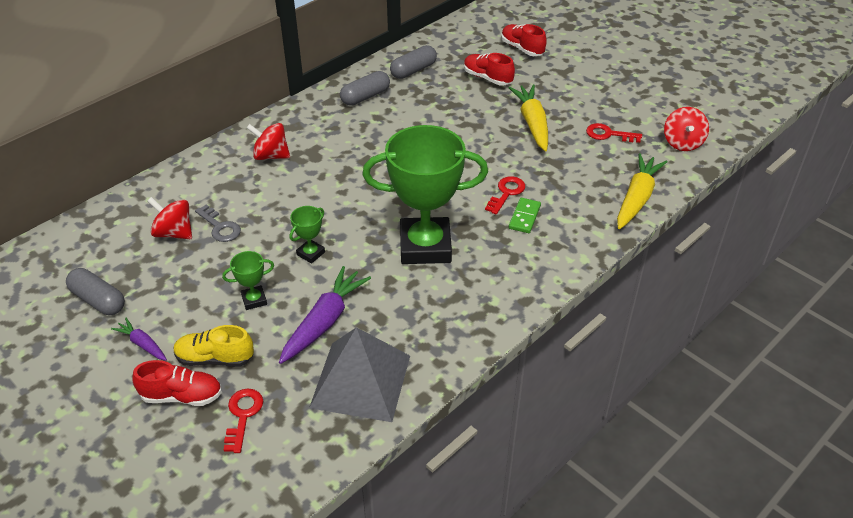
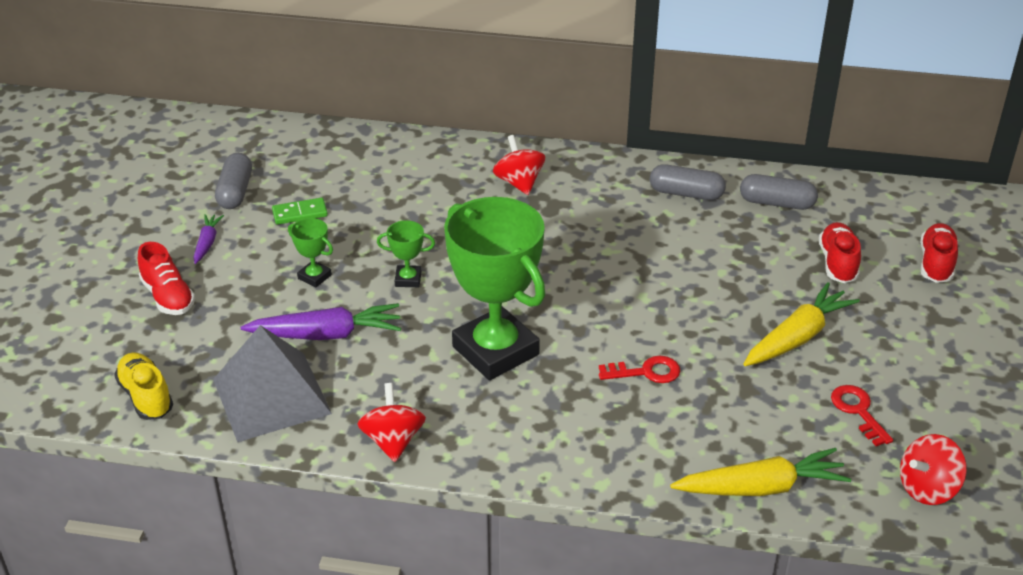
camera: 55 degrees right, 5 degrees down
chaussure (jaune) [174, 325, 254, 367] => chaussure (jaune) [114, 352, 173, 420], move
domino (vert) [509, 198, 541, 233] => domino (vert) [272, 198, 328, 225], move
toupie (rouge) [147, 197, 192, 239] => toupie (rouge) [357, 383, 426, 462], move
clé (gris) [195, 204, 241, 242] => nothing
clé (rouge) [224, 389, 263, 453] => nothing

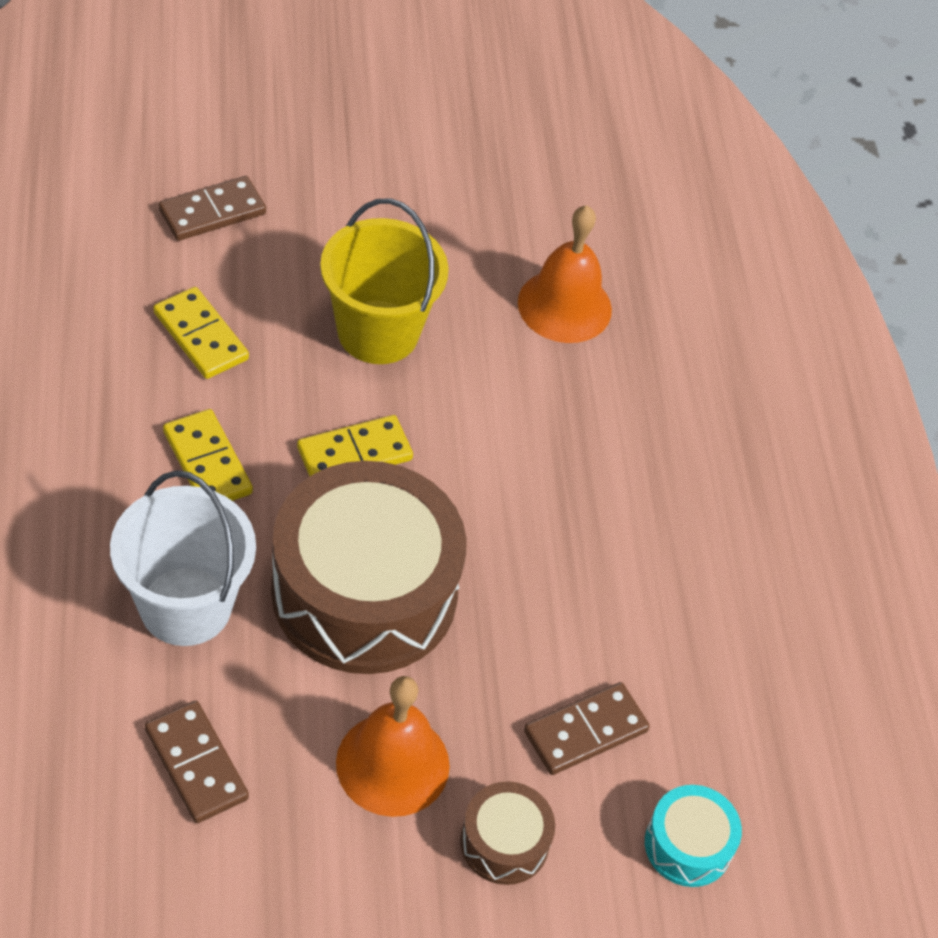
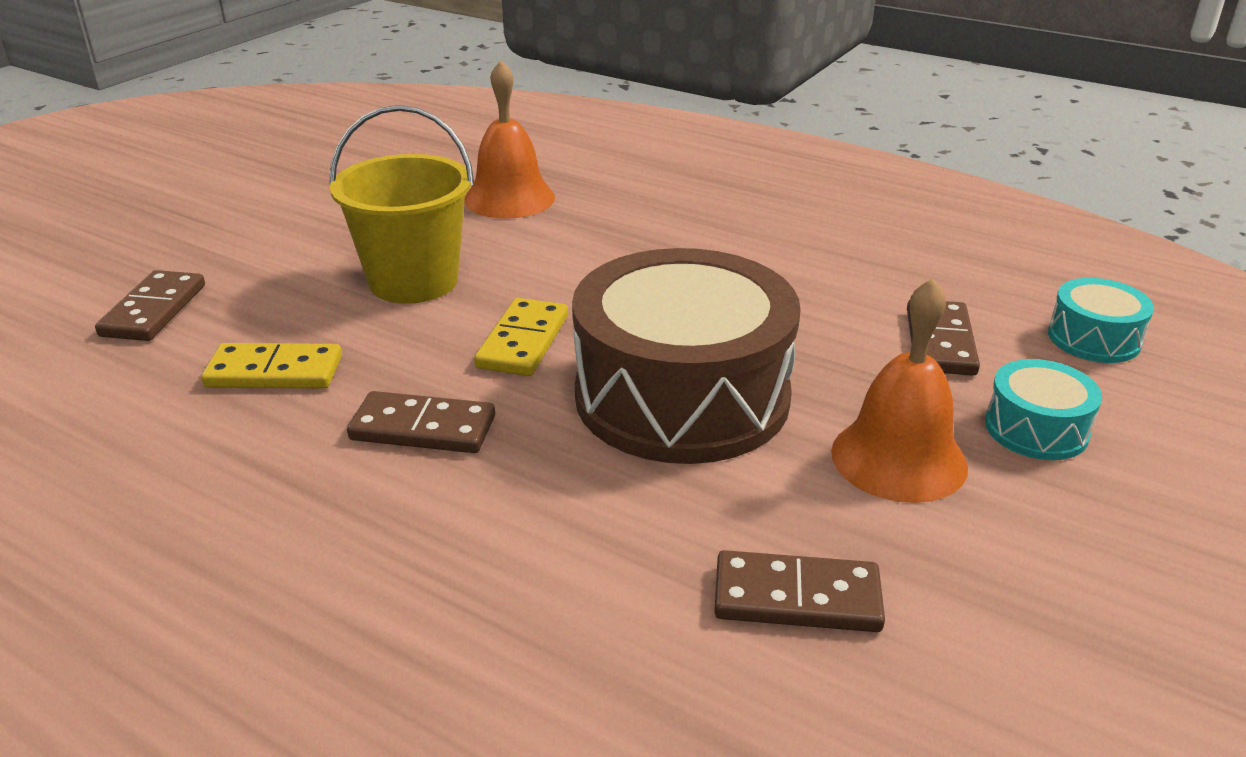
camera: 45 degrees left, 20 degrees down
domino (jaune) [163, 409, 253, 501] => domino (marron) [347, 391, 495, 453]
tambour (marron) [460, 781, 555, 885] => tambour (turquoise) [985, 359, 1102, 460]
seau (blanc) [110, 470, 256, 646] => nothing

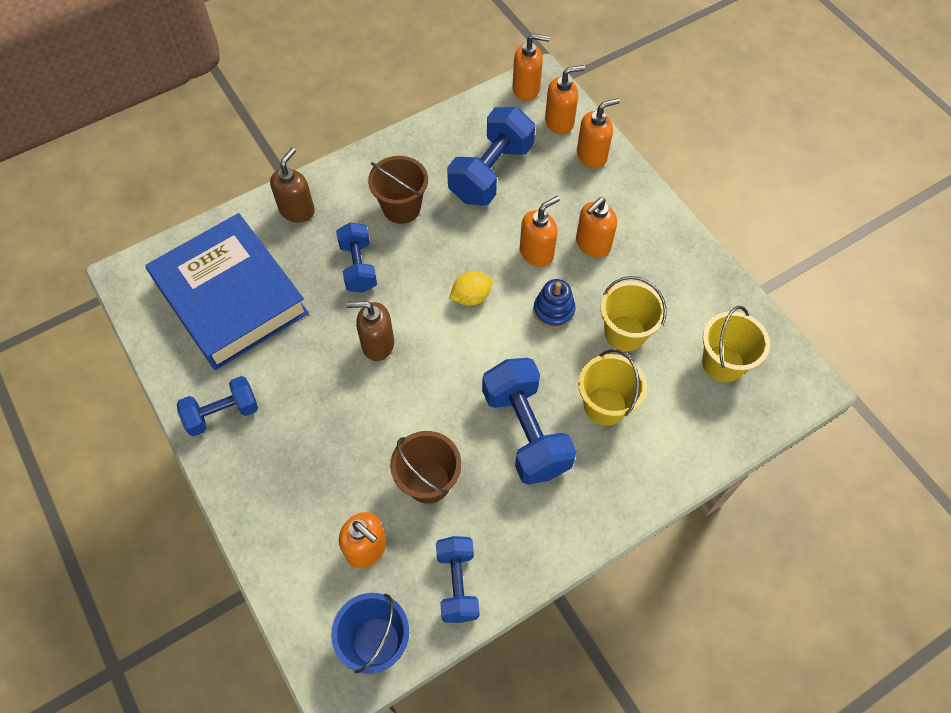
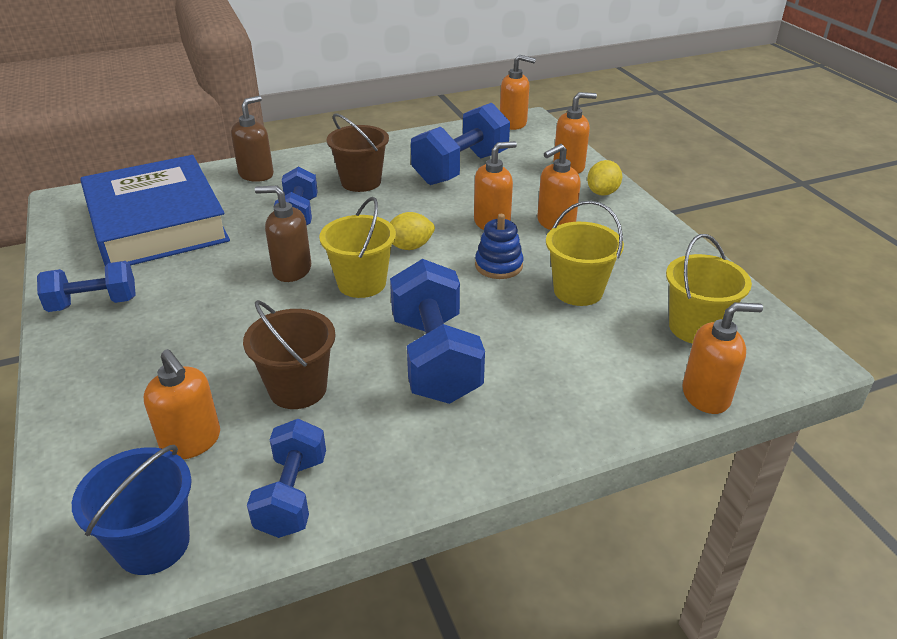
camera: 10 degrees right, 25 degrees down
seau (jaune) [578, 349, 647, 426] => seau (jaune) [319, 197, 396, 298], move
nothing => citron (jaune) [587, 160, 622, 196]
distributeur de savon (orange) [545, 65, 585, 134] => distributeur de savon (orange) [682, 302, 763, 414], move

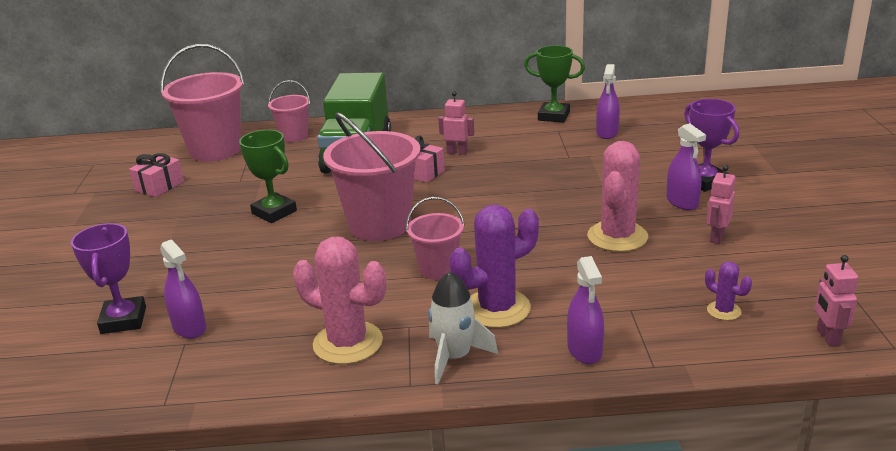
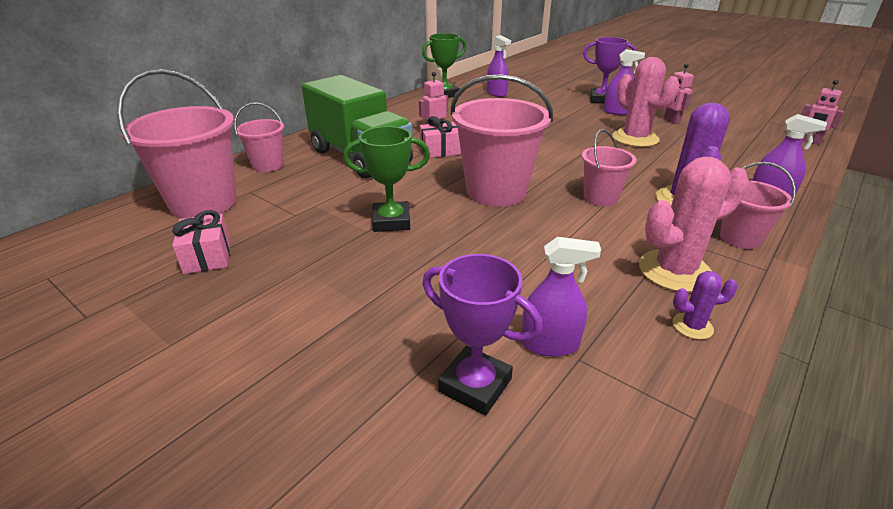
camera: 50 degrees left, 5 degrees up
cactus (violet) [705, 261, 752, 320] => cactus (violet) [673, 271, 738, 340], move
fusée (blanc) [428, 271, 498, 385] => seau (rose) [720, 162, 796, 249]

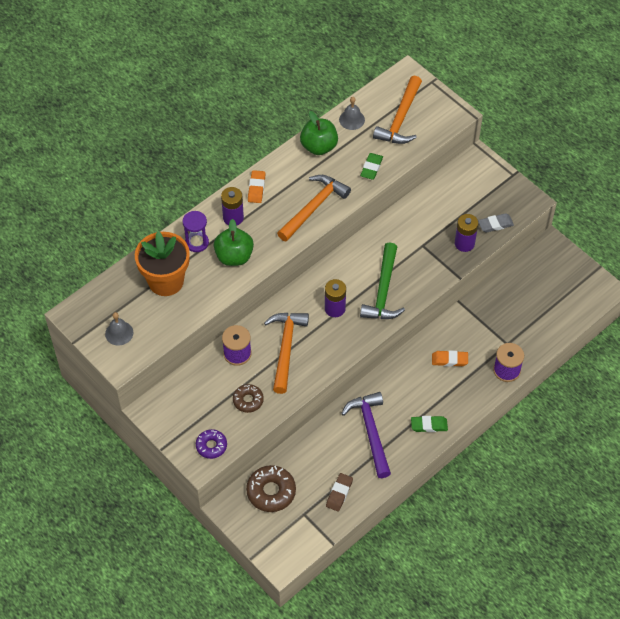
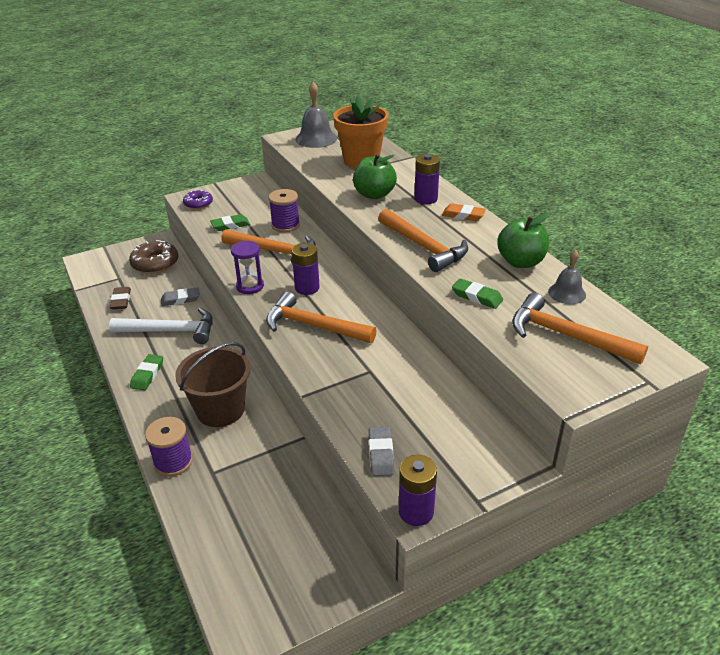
camera: 105 degrees right, 20 degrees down
marteau (violet) [341, 392, 391, 478] => marteau (blanc) [109, 308, 213, 344]
gomme (marron) [326, 473, 353, 512] => gomme (marron) [110, 287, 131, 309], 45 degrees clockwise
nothing => gomme (gris) [161, 287, 200, 306]
gomme (orange) [432, 350, 468, 367] => seau (marron) [175, 342, 251, 427]
beignet (marron) [233, 384, 264, 413] => gomme (vert) [210, 214, 250, 231]
sablier (violet) [183, 211, 209, 252] => sablier (violet) [231, 241, 264, 294], move
marteau (vert) [360, 242, 405, 319] => marteau (orange) [266, 292, 377, 343]
cloche (gris) [105, 312, 133, 346] => cloche (gris) [296, 82, 337, 148], x1.61
pile (violet) [455, 214, 478, 252] => pile (violet) [399, 455, 437, 526], move

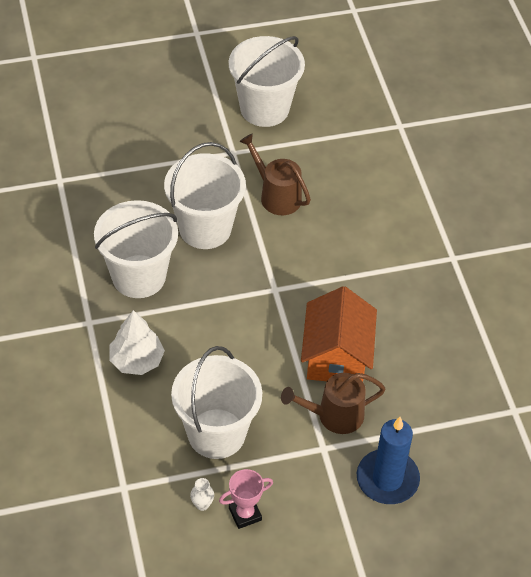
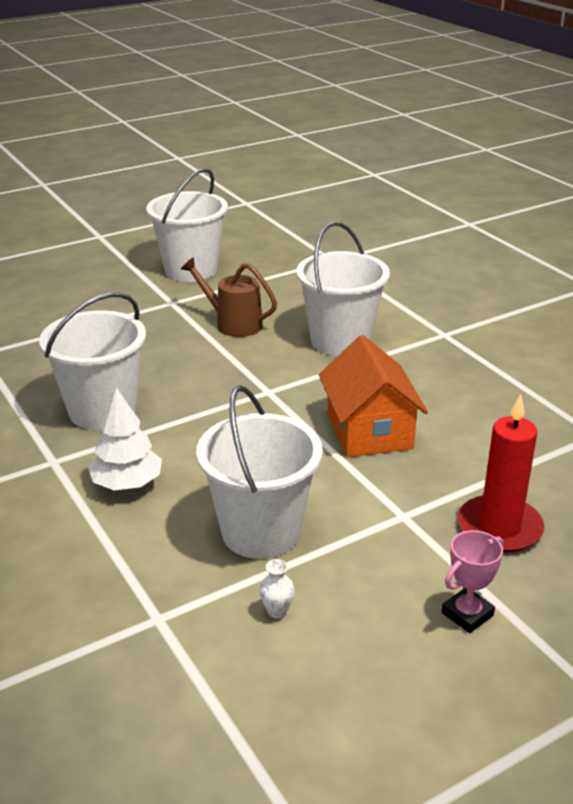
camera: 15 degrees left, 20 degrees down
seau (blanc) [164, 142, 246, 249] => seau (blanc) [296, 221, 390, 356], move
trophée (rose) [219, 469, 273, 529] => trophée (rose) [442, 530, 503, 633], move
bougie (bleu) [357, 417, 420, 504] => bougie (rouge) [458, 394, 544, 553]
arrosoir (marron) [281, 373, 385, 434] => nothing

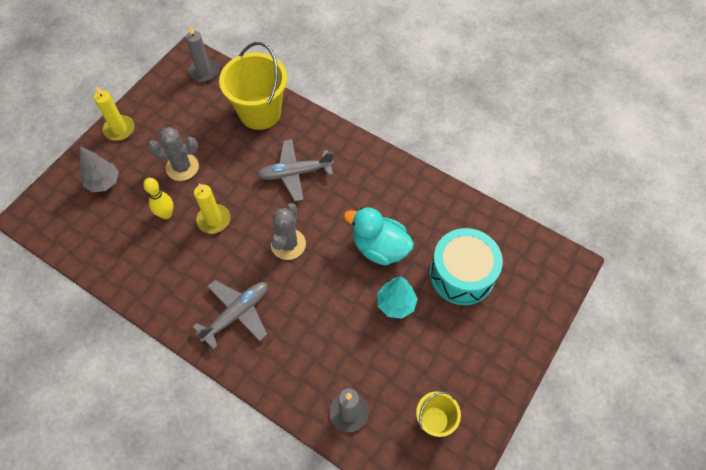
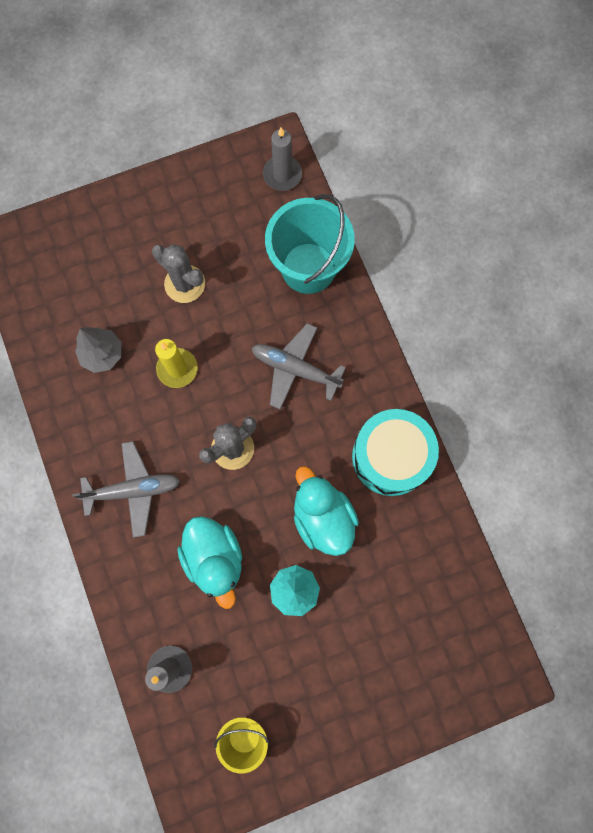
camera: 35 degrees right, 15 degrees up
arbre (gris) [79, 146, 119, 192] => arbre (gris) [75, 327, 121, 373], move
nothing => canard (turquoise) [177, 516, 242, 609]
seau (jaune) [219, 42, 287, 130] => seau (turquoise) [265, 194, 355, 294]
tambour (turquoise) [430, 228, 503, 305] => tambour (turquoise) [352, 409, 439, 496], move
bougie (jaune) [94, 86, 134, 141] => nothing
quille (jaune) [143, 178, 174, 219] => nothing

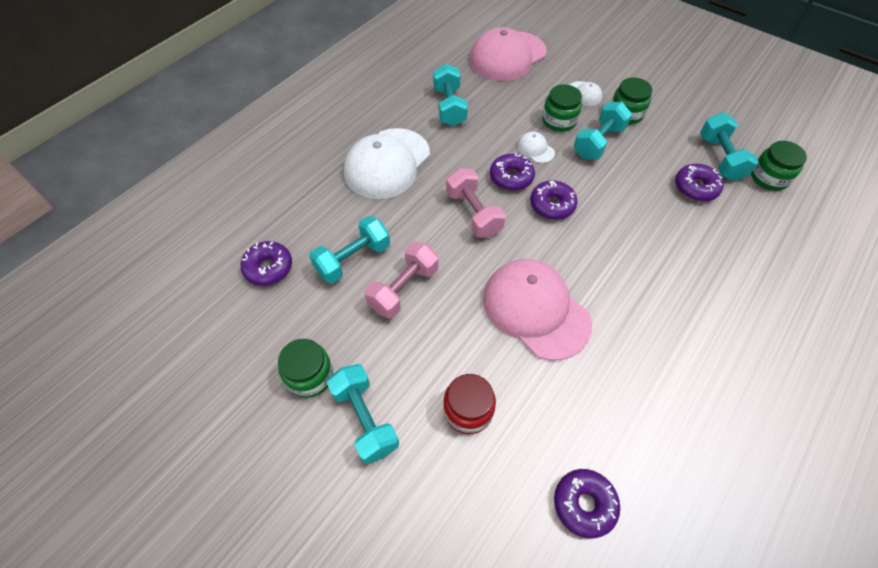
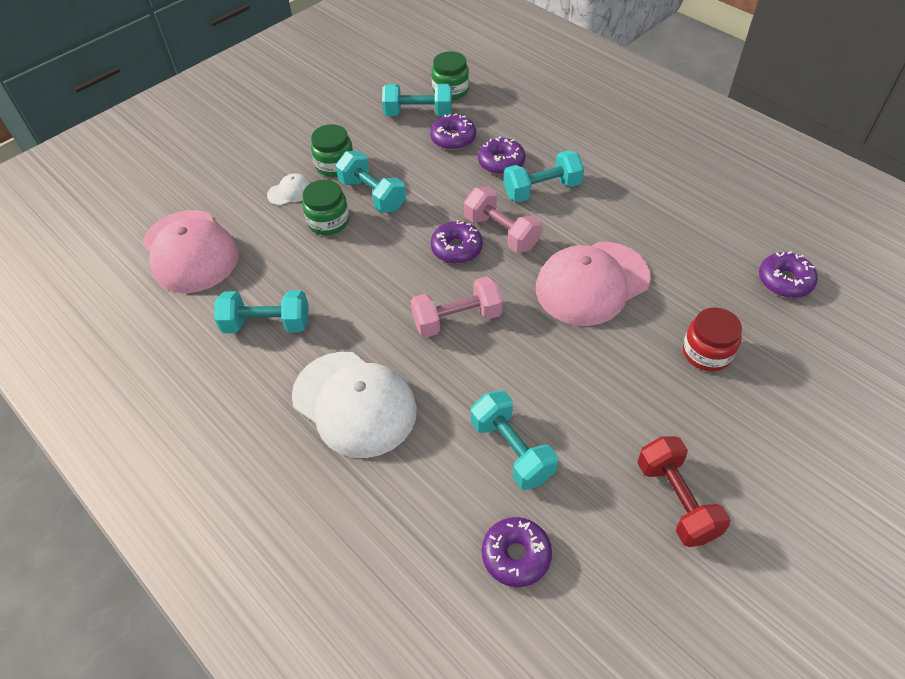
camera: 80 degrees left, 5 degrees down
haltère (rose) [365, 242, 438, 319] => haltère (rose) [464, 187, 542, 253], move
beignet (violet) [490, 153, 535, 191] => beignet (violet) [478, 136, 525, 175], move
haltère (turquoise) [326, 364, 399, 464] => haltère (turquoise) [503, 150, 584, 202], move
bocal (vert) [278, 339, 333, 398] => haltère (rouge) [637, 436, 730, 547]
casquette (blanc) [517, 131, 555, 163] => nothing

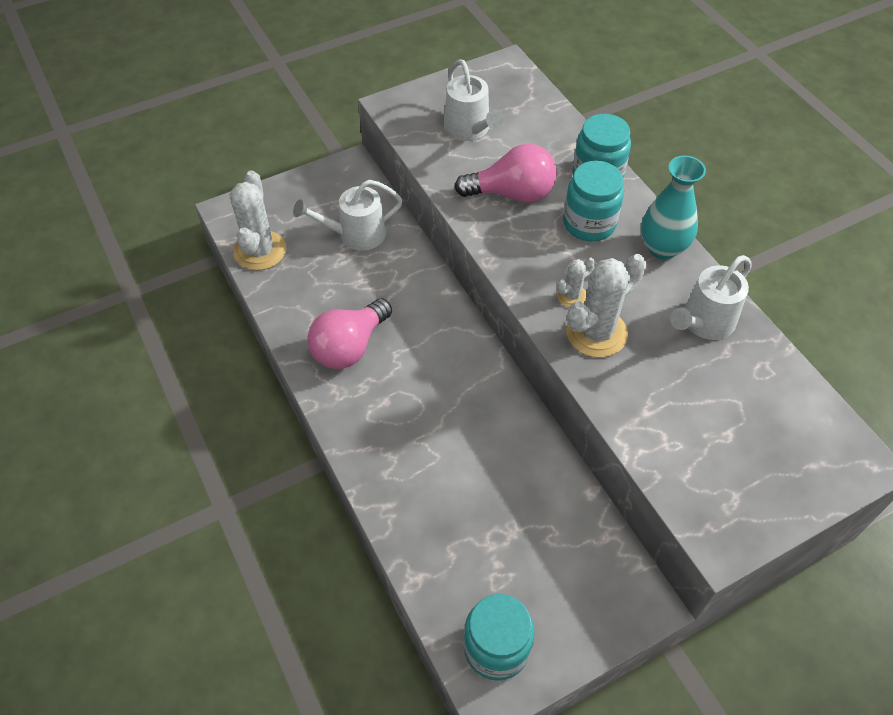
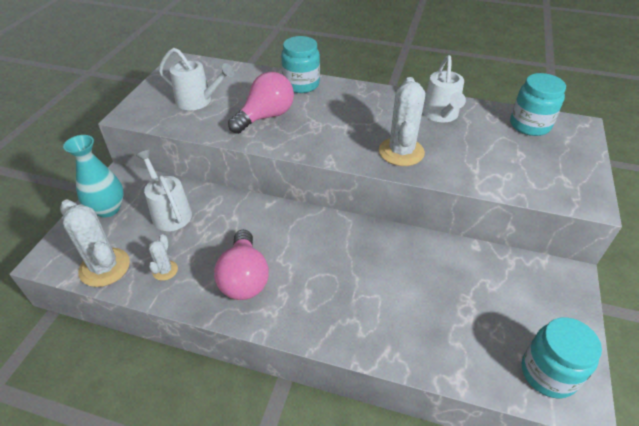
camera: 45 degrees left, 10 degrees down
vase (turquoise) [641, 156, 706, 259] => vase (turquoise) [63, 135, 124, 217], move
arrosoir (blanc) [293, 180, 403, 251] => arrosoir (blanc) [136, 150, 192, 231], 120 degrees clockwise
cactus (blanc) [557, 258, 595, 307] => cactus (blanc) [149, 234, 178, 281], move
bocal (turquoise) [563, 161, 624, 241] => bocal (turquoise) [510, 73, 566, 136], move

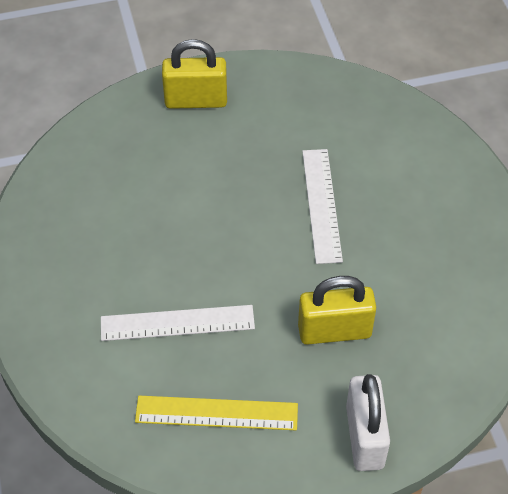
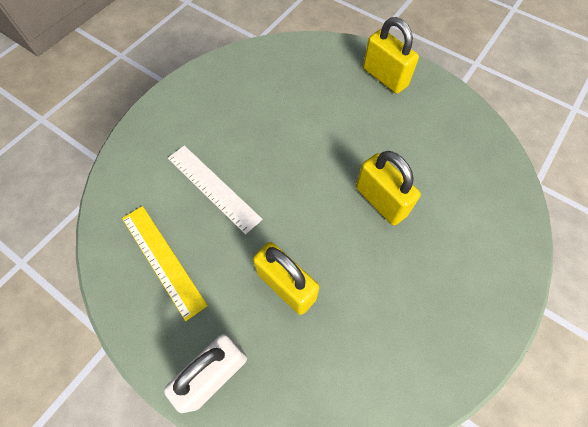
camera: 50 degrees right, 10 degrees up
règle (blanc) [302, 149, 343, 264] => cadenas (jaune) [356, 151, 421, 225]

